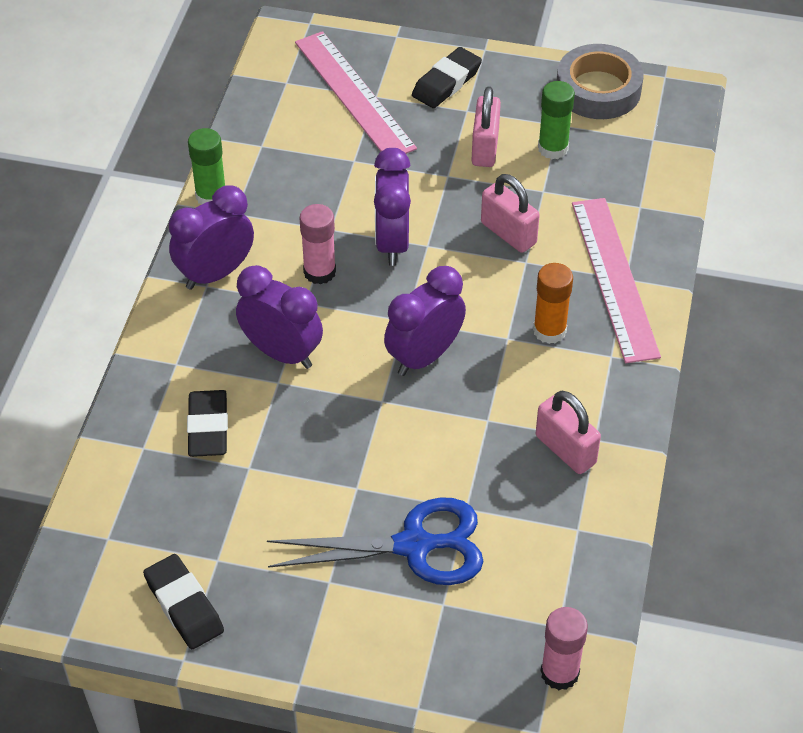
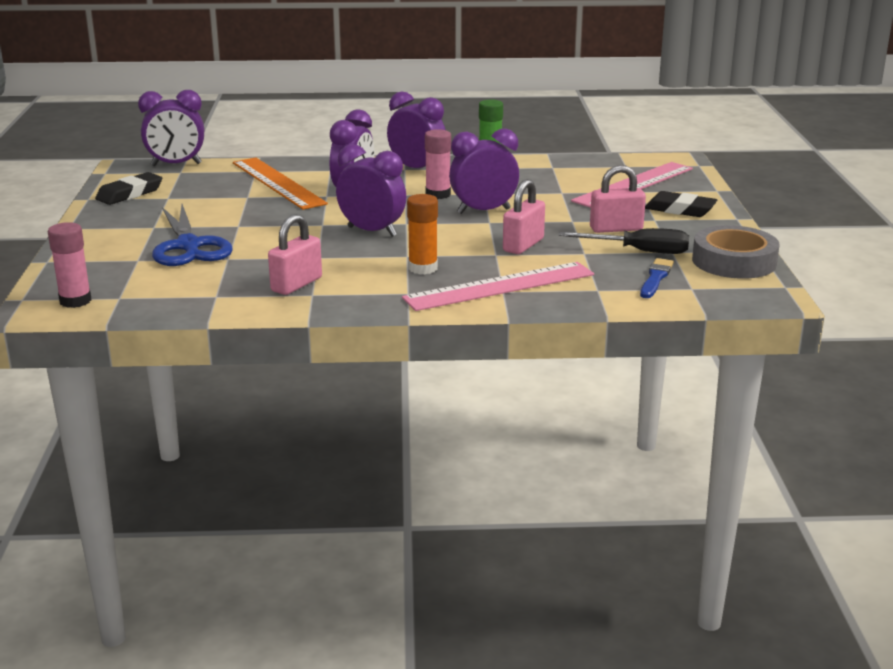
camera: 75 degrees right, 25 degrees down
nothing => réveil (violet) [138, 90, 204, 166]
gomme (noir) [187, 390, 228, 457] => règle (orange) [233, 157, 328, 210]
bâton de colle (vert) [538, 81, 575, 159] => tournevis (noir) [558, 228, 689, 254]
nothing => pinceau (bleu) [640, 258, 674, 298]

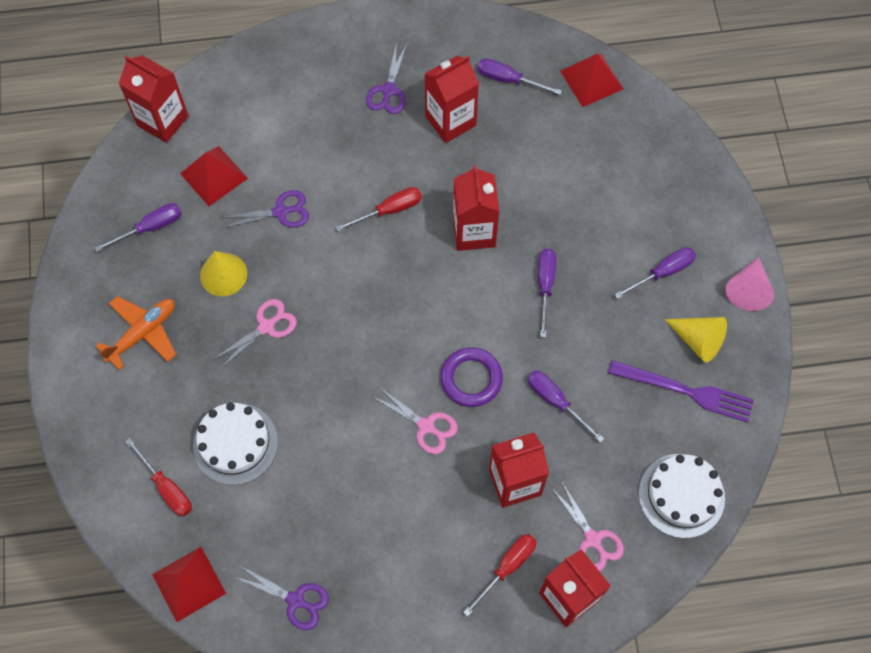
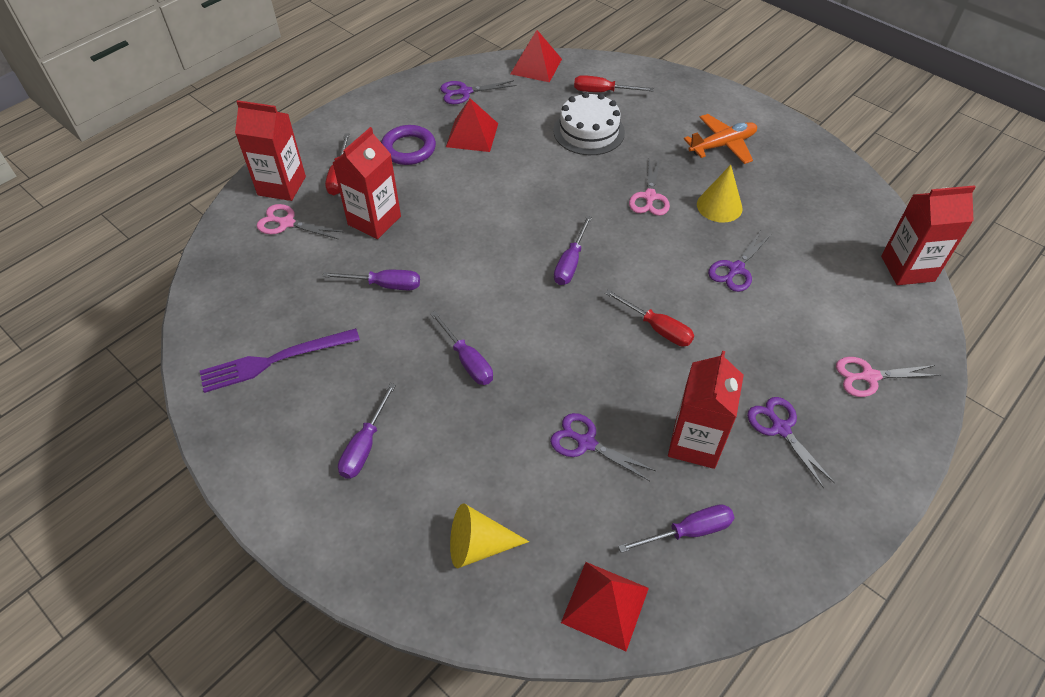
camera: 140 degrees right, 15 degrees down
anneau (violet) [440, 347, 503, 407] => anneau (violet) [381, 125, 436, 165], move
pyramide (rouge) [180, 146, 248, 206] => pyramide (rouge) [446, 98, 498, 152], move
cône (jaune) [664, 317, 727, 363] => cône (jaune) [450, 504, 529, 568], move
nothing => ciseaux (violet) [550, 413, 656, 481]
tournevis (violet) [94, 203, 182, 252] => tournevis (violet) [554, 216, 592, 285], move
tournevis (rouge) [336, 187, 422, 231] => tournevis (rouge) [605, 289, 694, 346], 75 degrees counterclockwise
avion (orange) [96, 296, 176, 370] => avion (orange) [684, 114, 757, 164], 120 degrees counterclockwise
ciseaux (rose) [372, 387, 458, 454] => ciseaux (rose) [836, 357, 941, 397], move
brique de lait (rouge) [453, 165, 500, 251] => nothing
gâteau (blanc) [639, 454, 725, 538] => nothing
cône (rose) [725, 257, 774, 311] => nothing

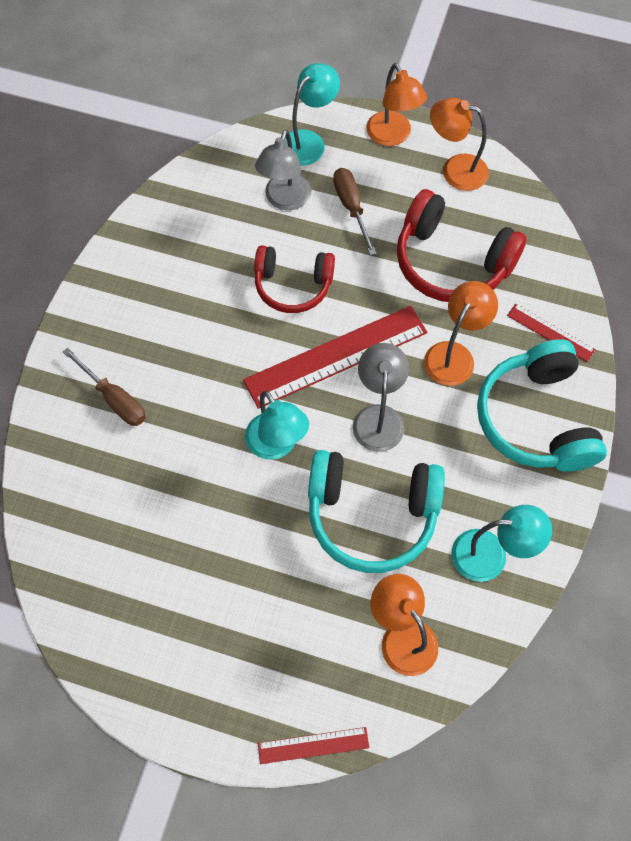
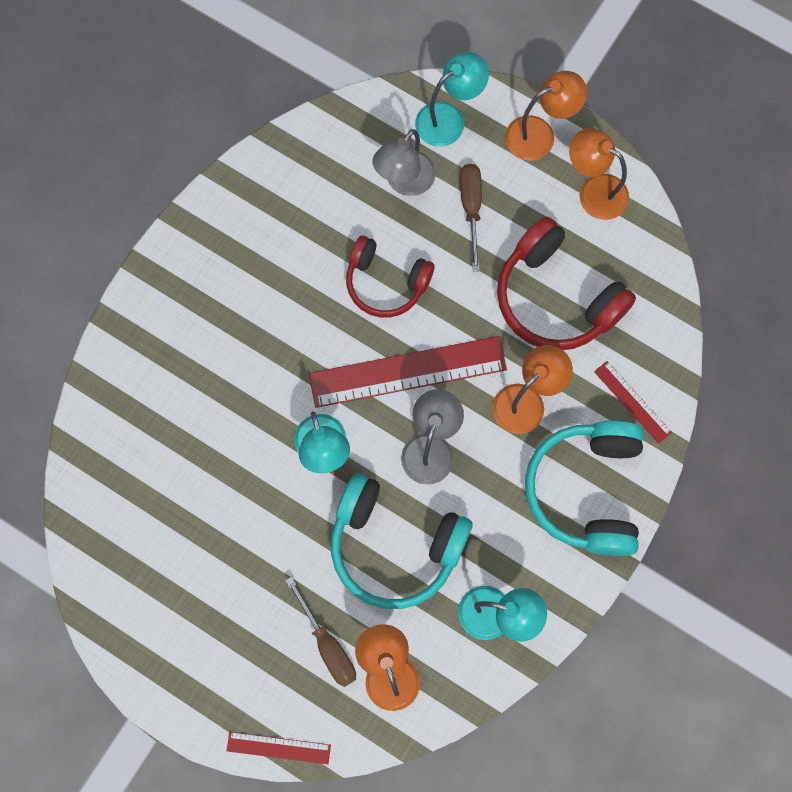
camera: 15 degrees right, 10 degrees up
tournevis (marron) [63, 348, 146, 426] => tournevis (marron) [285, 577, 356, 687], move
lampe (orange) [366, 63, 427, 146] => lampe (orange) [505, 71, 587, 161], 105 degrees counterclockwise

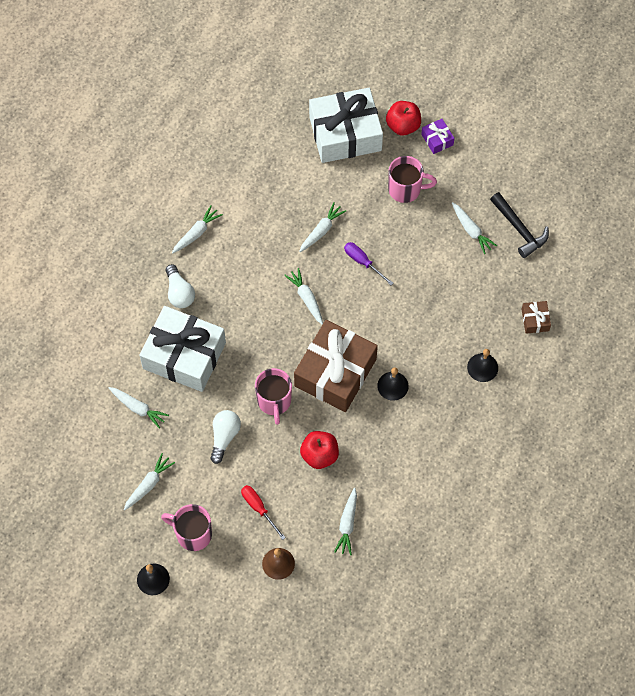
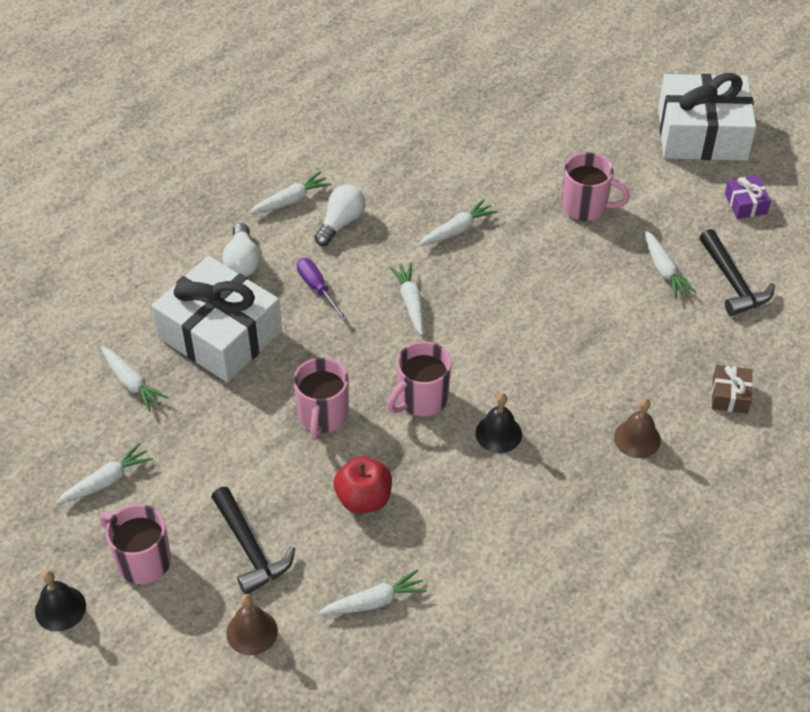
camera: 15 degrees right, 15 degrees down
tournevis (rouge) [241, 485, 286, 540] => marteau (noir) [211, 487, 295, 594]
tournevis (violet) [344, 242, 393, 285] => tournevis (violet) [297, 258, 348, 321], move
ampoule (blanc) [210, 410, 241, 464] => ampoule (blanc) [315, 185, 366, 246], move
carotte (blanc) [334, 488, 357, 555] => carotte (blanc) [318, 569, 427, 615], 135 degrees counterclockwise
cadeau (marron) [294, 320, 378, 412] => tasse (rose) [387, 341, 451, 416]
cloche (noir) [467, 349, 498, 382] => cloche (marron) [614, 398, 661, 458]
cadeau (blanc) [309, 88, 383, 163] => cadeau (blanc) [658, 73, 756, 160], move
cadeau (violet) [421, 119, 454, 154] => cadeau (violet) [725, 176, 771, 219], move
pomme (rouge) [386, 101, 421, 136] => nothing

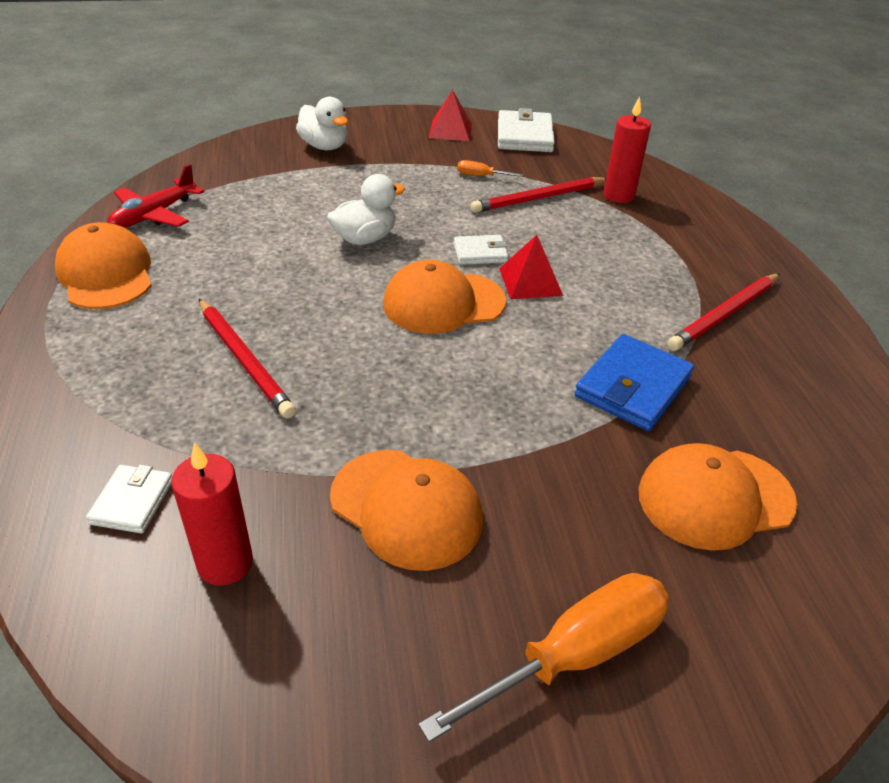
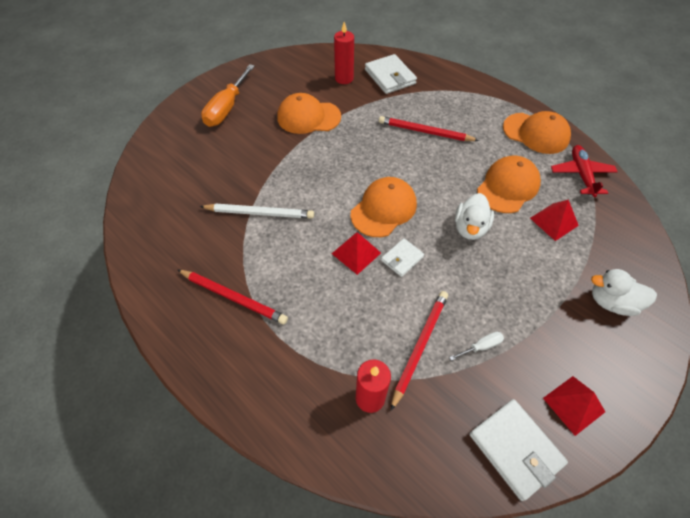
camera: 145 degrees right, 15 degrees up
crayon (rouge) [667, 273, 780, 351] => crayon (rouge) [177, 269, 288, 324], 105 degrees clockwise
portefeuille (bleu) [575, 334, 694, 431] => crayon (blanc) [200, 203, 314, 219]
portefeuille (blanc) [86, 464, 172, 534] => portefeuille (blanc) [365, 54, 417, 94], x1.71
tournevis (orange) [457, 160, 523, 177] => tournevis (blanc) [449, 332, 504, 361]
casquette (orange) [638, 443, 797, 551] => casquette (orange) [477, 156, 541, 213], move
nothing => pyramide (rouge) [530, 199, 579, 241]

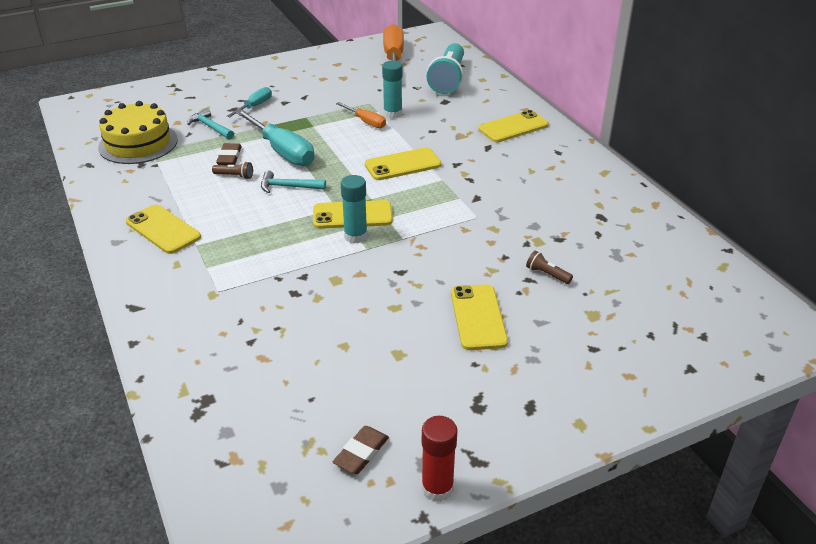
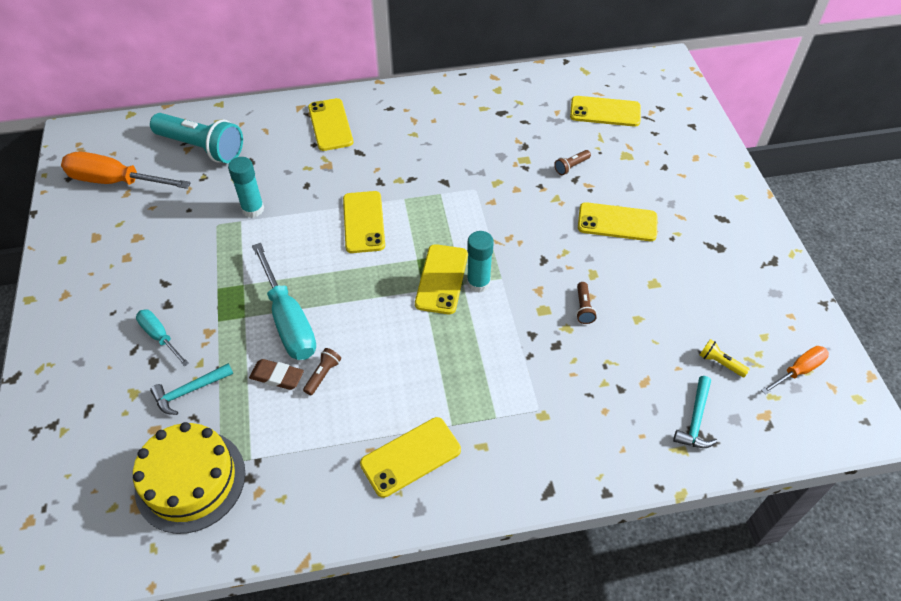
camera: 75 degrees left, 15 degrees up
tournevis (turquoise) [235, 109, 315, 166] => tournevis (turquoise) [252, 243, 316, 360], 90 degrees clockwise
nothing => téléphone (jaune) [570, 96, 641, 127]
nothing => lampe de poche (marron) [576, 282, 597, 324]
marteau (turquoise) [261, 170, 326, 193] => marteau (turquoise) [673, 376, 718, 448], move
nothing => lampe de poche (jaune) [700, 339, 750, 377]
tournevis (orange) [336, 102, 386, 128] => tournevis (orange) [761, 346, 829, 394], move
gomme (marron) [333, 426, 389, 474] => nothing
bâton de colle (rouge) [422, 416, 458, 502] => nothing

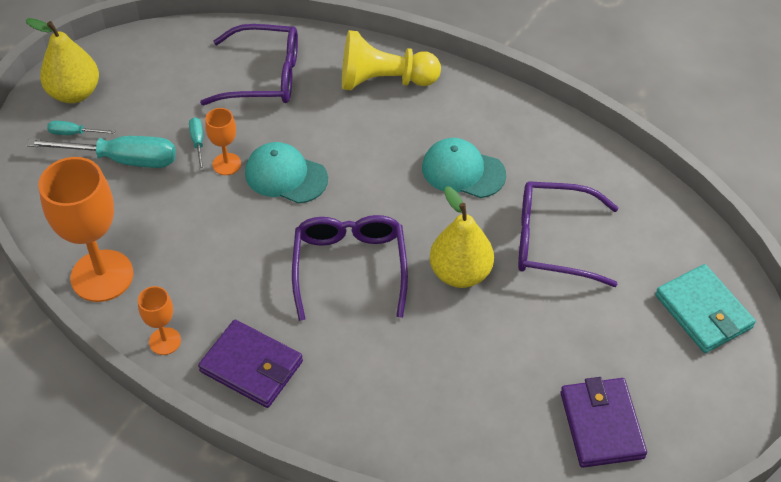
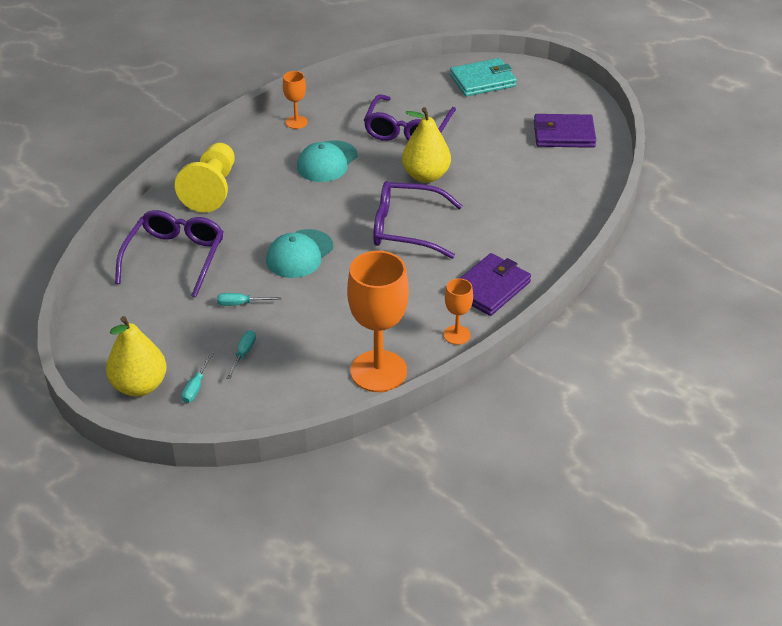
camera: 80 degrees left, 10 degrees down
tournevis (turquoise) [27, 136, 176, 168] => tournevis (turquoise) [226, 330, 256, 379], x0.47
verre à pied (orange) [205, 108, 241, 175] => verre à pied (orange) [283, 71, 308, 129], move

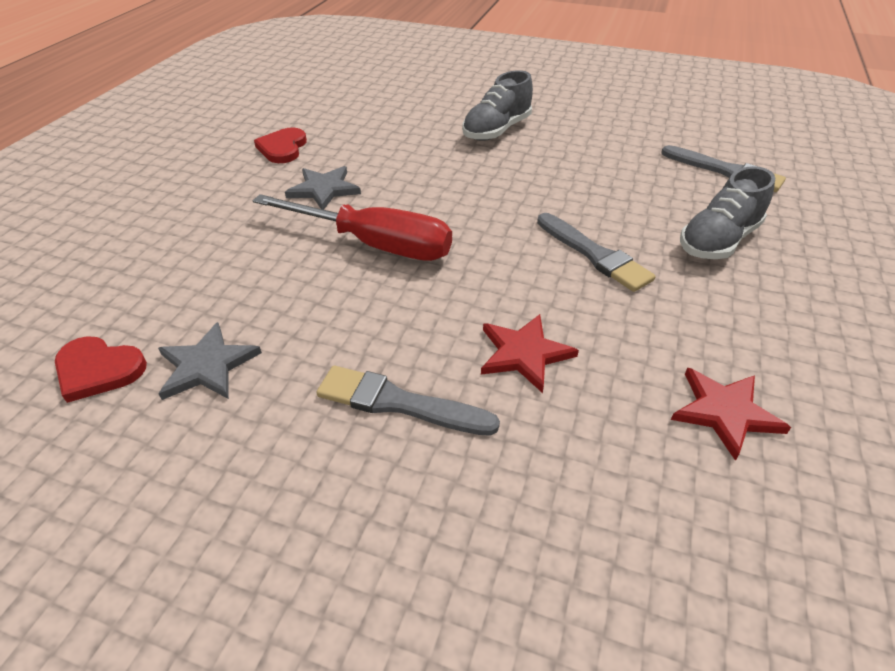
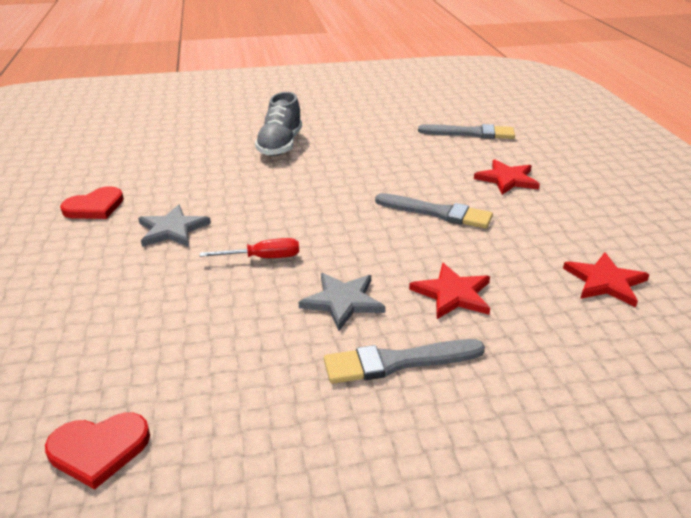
camera: 30 degrees left, 10 degrees down
cœur (rouge) [254, 128, 307, 163] => cœur (rouge) [60, 186, 124, 219], 105 degrees counterclockwise
tournevis (rouge) [253, 194, 452, 261] => tournevis (rouge) [200, 238, 299, 258], x0.49
étoile (gris) [158, 322, 262, 400] => étoile (gris) [298, 273, 385, 331], move
chaussure (gris) [680, 166, 775, 259] => étoile (rouge) [474, 159, 540, 195]

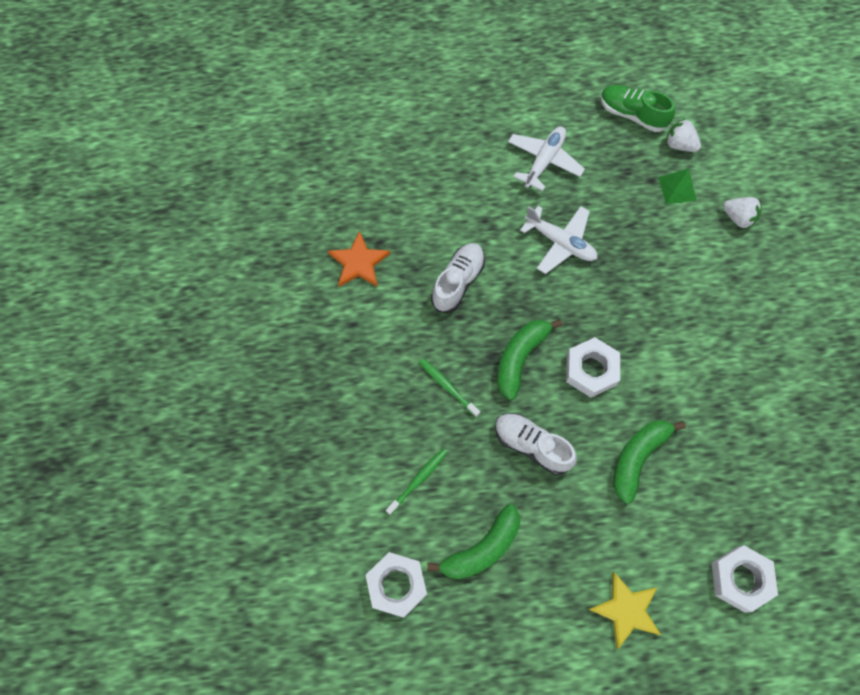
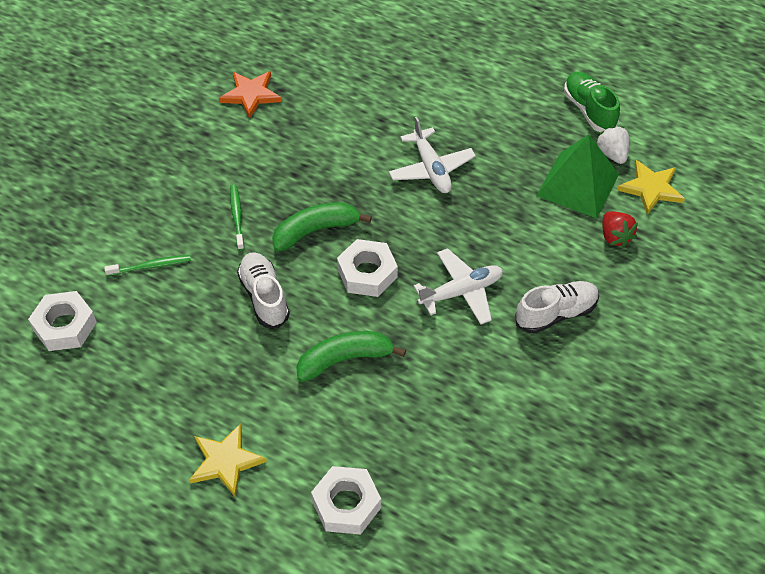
camera: 35 degrees right, 15 degrees down
avion (blanc) [508, 126, 585, 191] => avion (blanc) [414, 248, 503, 325], move
chaussure (blanc) [431, 243, 485, 313] => chaussure (blanc) [516, 281, 599, 334], move
pyramide (vert) [658, 169, 697, 204] => pyramide (vert) [536, 134, 619, 219], x1.86
fraise (blanc) [723, 197, 762, 230] => fraise (rouge) [602, 211, 638, 247]
nothing => étoile (jaune) [617, 160, 685, 214]
banane (vert) [427, 504, 520, 579] => nothing

